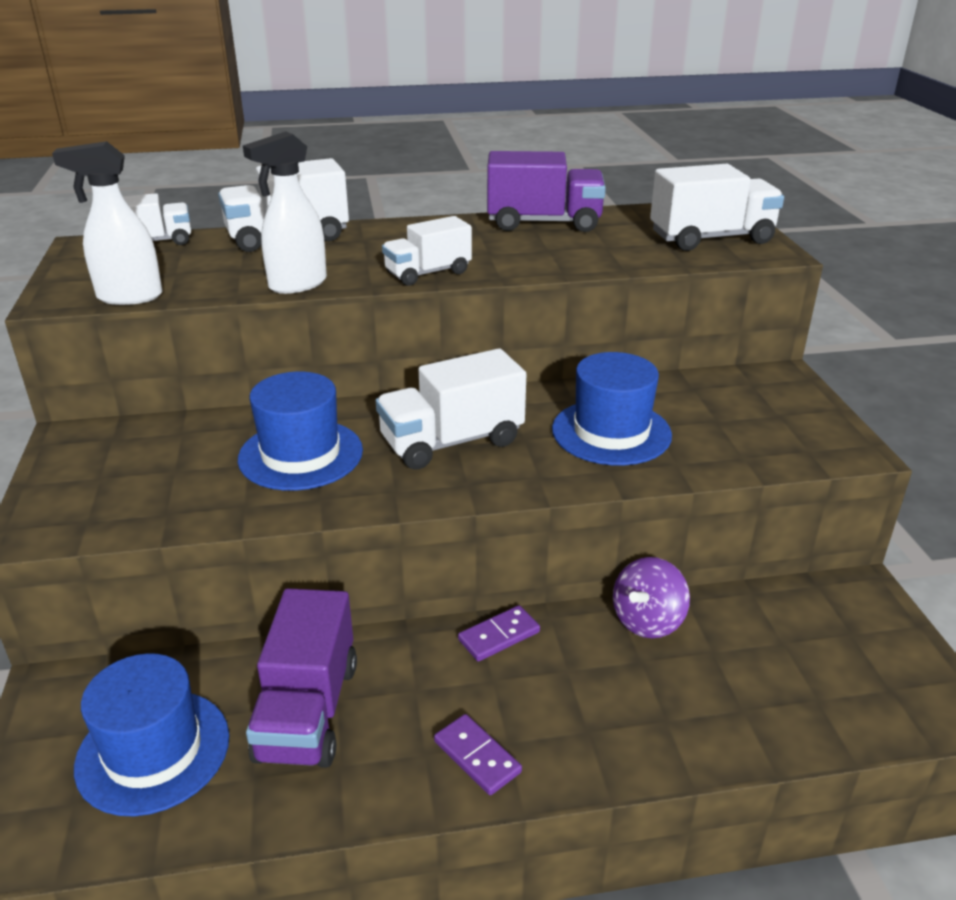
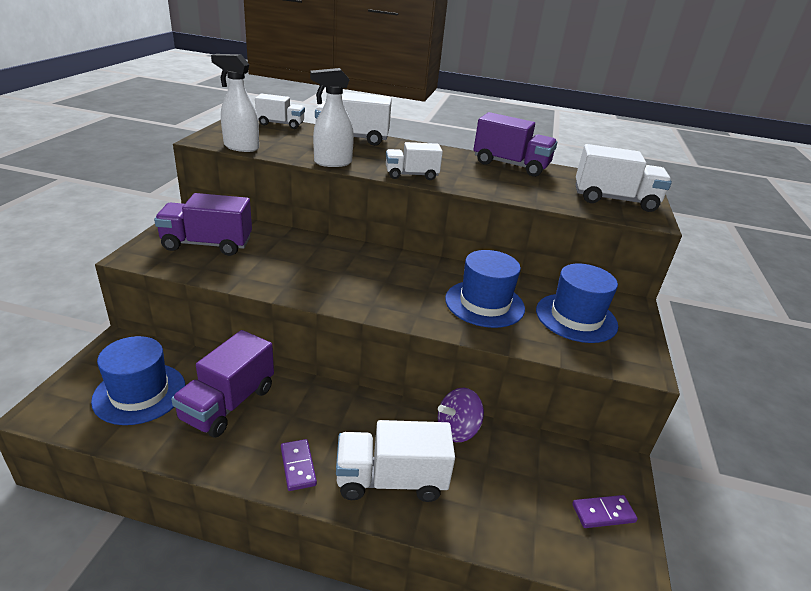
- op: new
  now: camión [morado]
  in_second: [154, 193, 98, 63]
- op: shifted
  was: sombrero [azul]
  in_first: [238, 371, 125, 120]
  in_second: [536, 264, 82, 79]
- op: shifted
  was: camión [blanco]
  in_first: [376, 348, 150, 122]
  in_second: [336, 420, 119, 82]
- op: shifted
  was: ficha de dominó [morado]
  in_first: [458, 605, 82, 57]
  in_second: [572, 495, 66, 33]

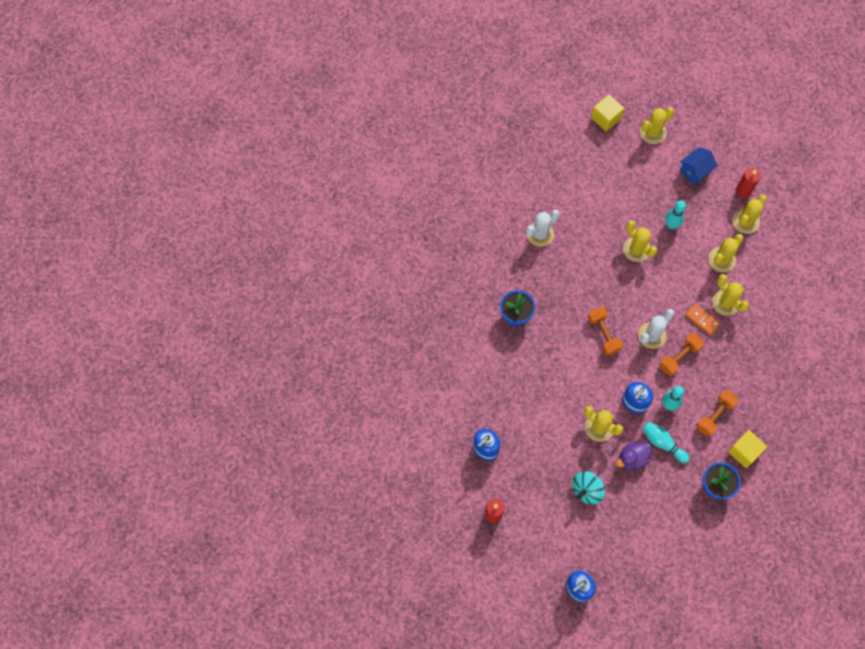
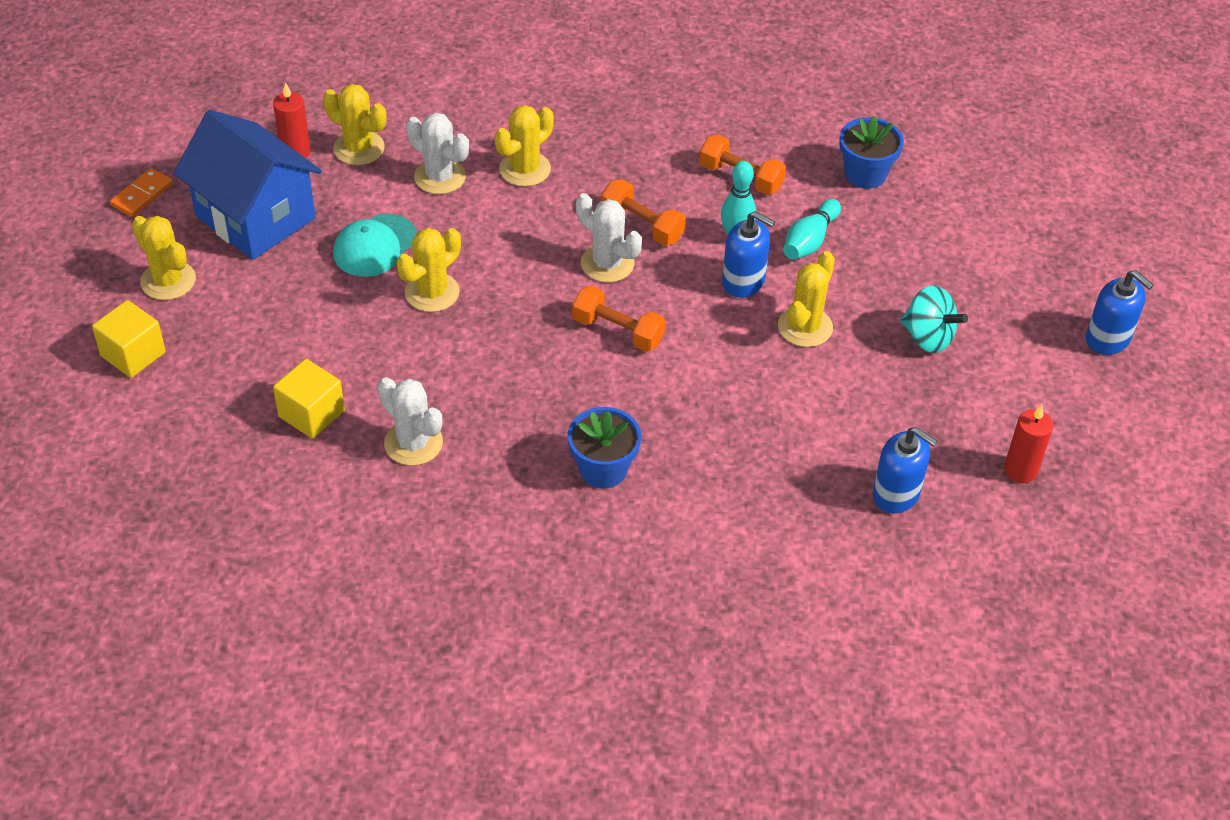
- op: gone
  was: pato [morado]
  in_first: [616, 441, 36, 29]
- op: shifted
  was: ficha de dominó [naranja]
  in_first: [685, 304, 35, 31]
  in_second: [110, 168, 63, 49]
- op: shifted
  was: cubo [amarillo]
  in_first: [728, 430, 39, 38]
  in_second: [273, 359, 72, 79]
- op: swapped
  was: bolo [turquesa]
  now: gorra [turquesa]
  in_first: [665, 200, 21, 29]
  in_second: [333, 214, 84, 63]
- op: repainted
  was: cactus [amarillo]
  now: cactus [blanco]
  in_first: [708, 234, 35, 38]
  in_second: [406, 113, 63, 81]
- op: rotated
  was: mancuerna [naranja]
  in_first: [588, 307, 35, 49]
  in_second: [572, 285, 94, 67]
  clockwise: 60
- op: scaled
  was: casa [azul]
  in_first: [680, 147, 37, 38]
  in_second: [173, 110, 149, 150]
  ratio: 1.97

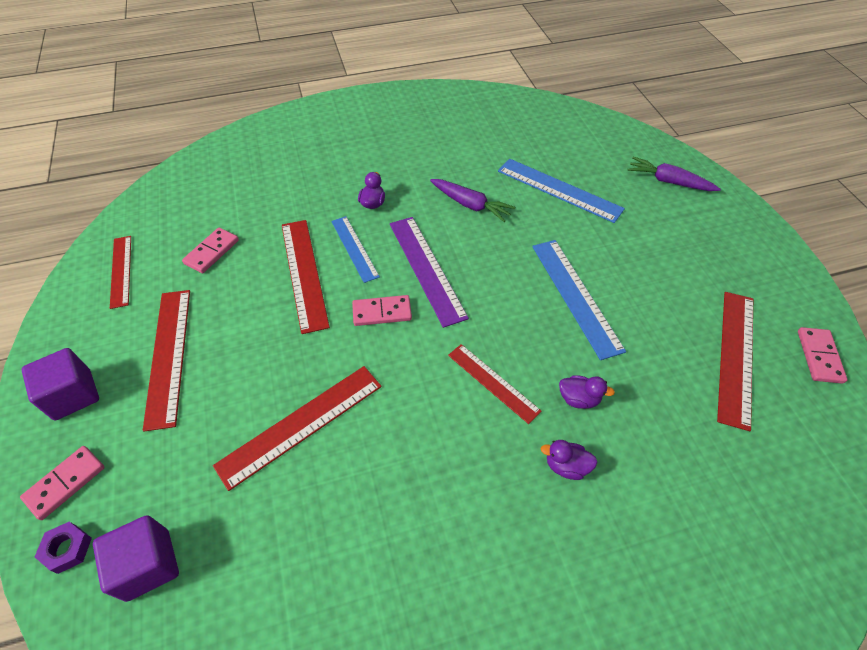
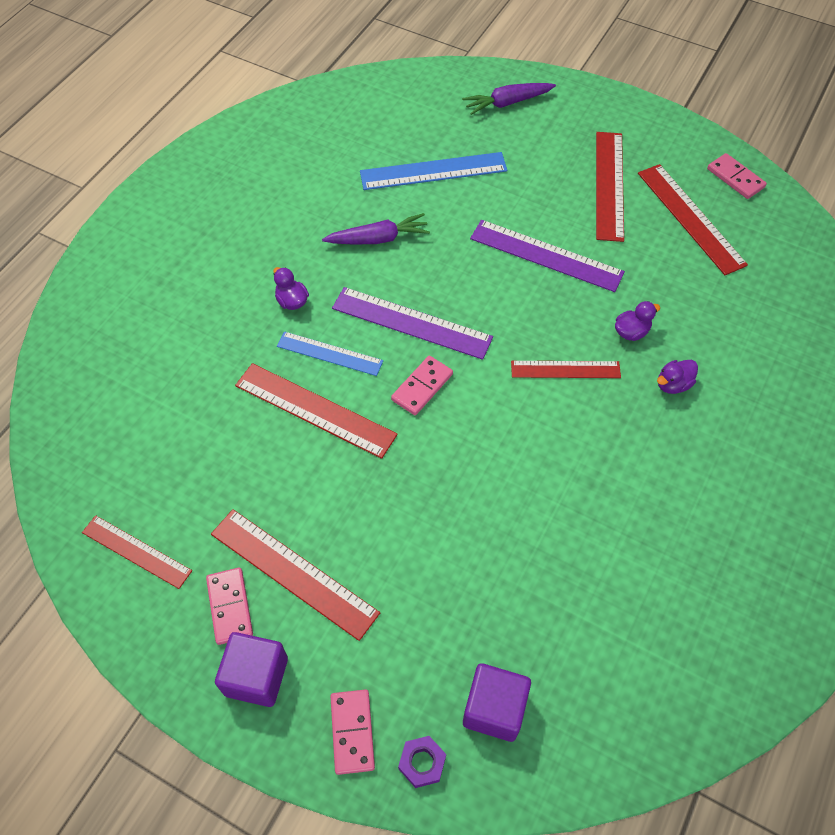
- op: shifted
  was: ficha de dominó [rosa]
  in_first: [182, 228, 57, 45]
  in_second: [206, 568, 47, 77]
- op: shifted
  was: regla [rojo]
  in_first: [213, 366, 169, 125]
  in_second: [596, 132, 28, 110]
- op: repainted
  was: regla [azul]
  now: regla [morado]
  in_first: [532, 240, 94, 120]
  in_second: [470, 220, 155, 72]

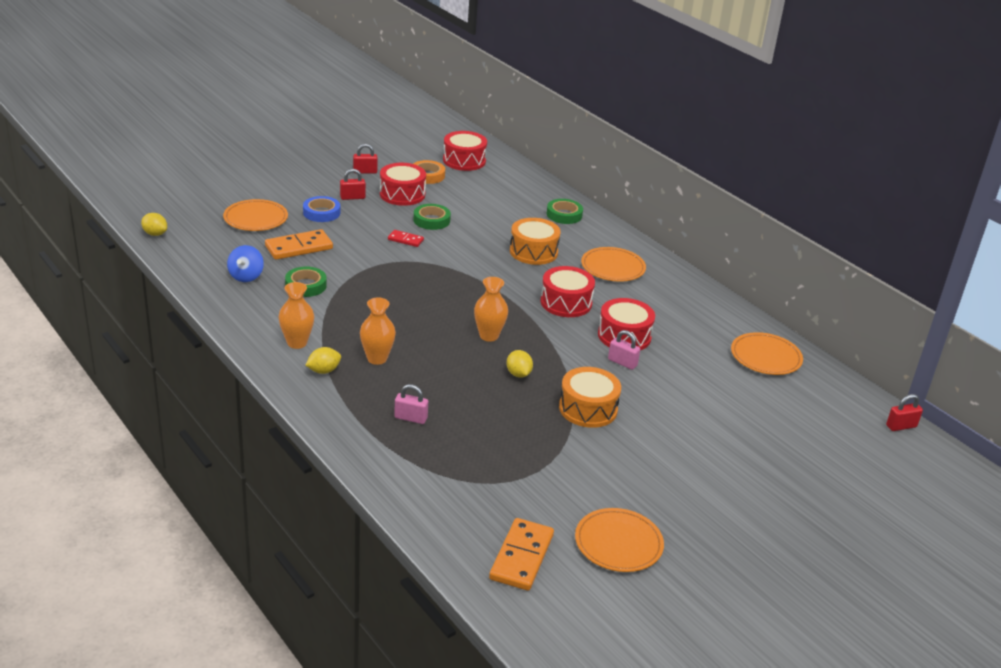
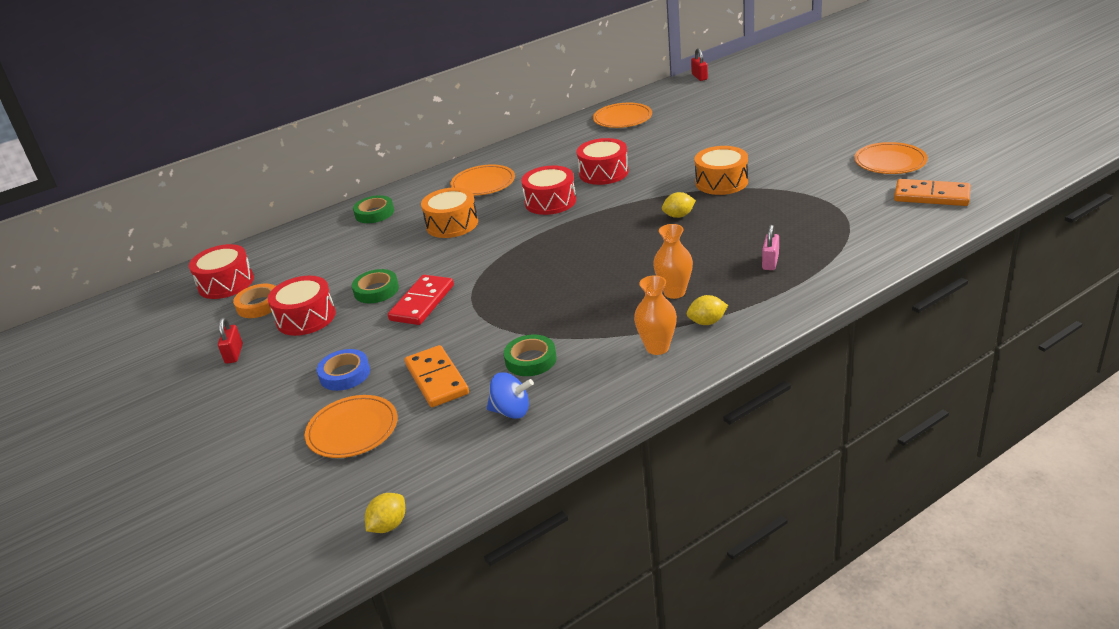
- op: gone
  was: candado [rojo]
  in_first: [340, 169, 26, 31]
- op: gone
  was: florero [naranja]
  in_first: [474, 277, 34, 65]
- op: gone
  was: candado [rosa]
  in_first: [608, 330, 32, 40]
- op: rotated
  was: limón [amarillo]
  in_first: [305, 347, 36, 27]
  in_second: [687, 295, 41, 30]
  clockwise: -75
- op: scaled
  was: ficha de dominó [rojo]
  in_first: [388, 230, 36, 17]
  in_second: [388, 275, 66, 50]
  ratio: 1.83

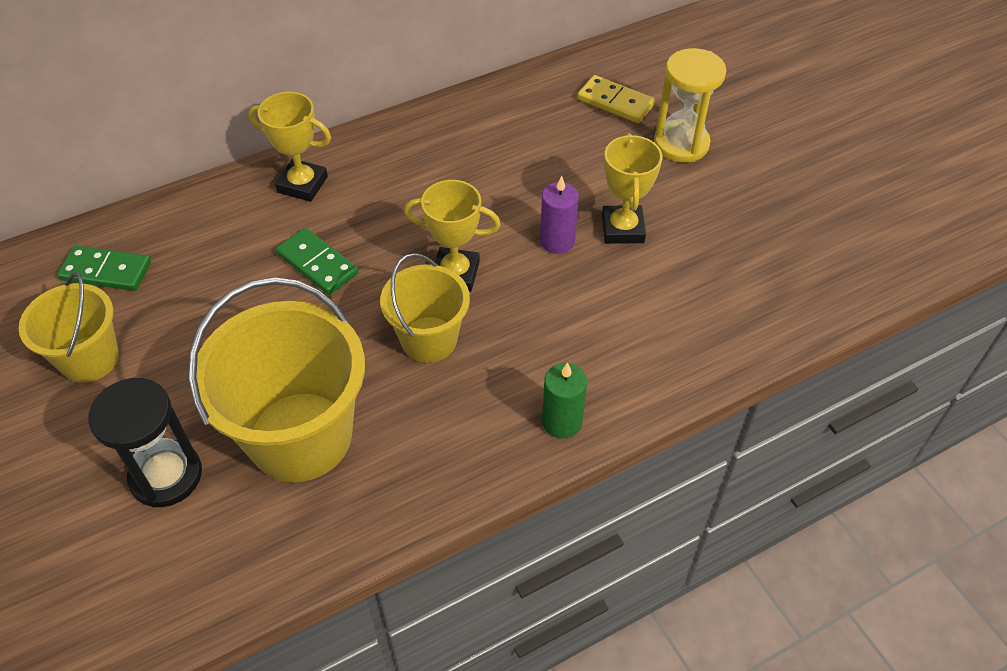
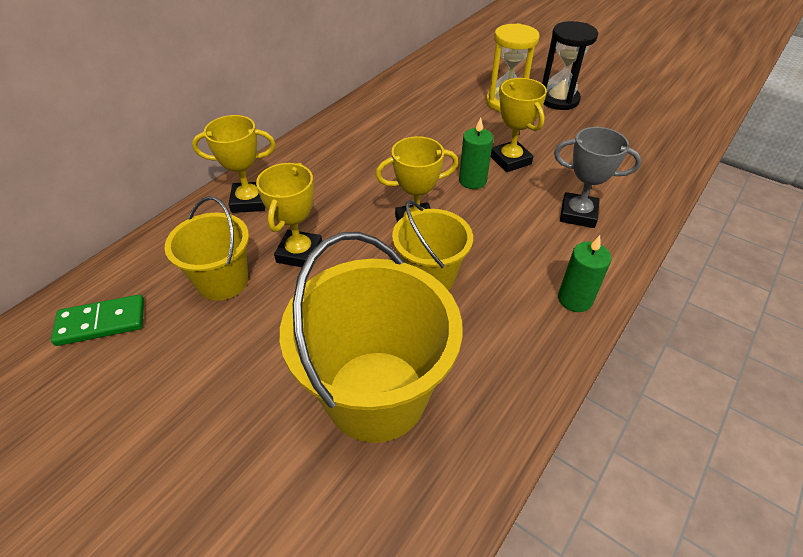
- op: gone
  was: ficha de dominó [amarillo]
  in_first: [577, 75, 78, 48]
- op: new
  now: trofeo [gris]
  in_second: [554, 127, 87, 101]
- op: shifted
  was: balde [amarillo]
  in_first: [18, 272, 101, 111]
  in_second: [164, 196, 85, 105]
- op: shifted
  was: reloj de arena [negro]
  in_first: [88, 378, 114, 129]
  in_second: [542, 21, 56, 89]
- op: swapped
  was: ficha de dominó [verde]
  now: trofeo [amarillo]
  in_first: [276, 228, 82, 67]
  in_second: [256, 163, 66, 104]
- op: repainted
  was: vela [morado]
  now: vela [verde]
  in_first: [540, 176, 39, 78]
  in_second: [459, 117, 34, 72]

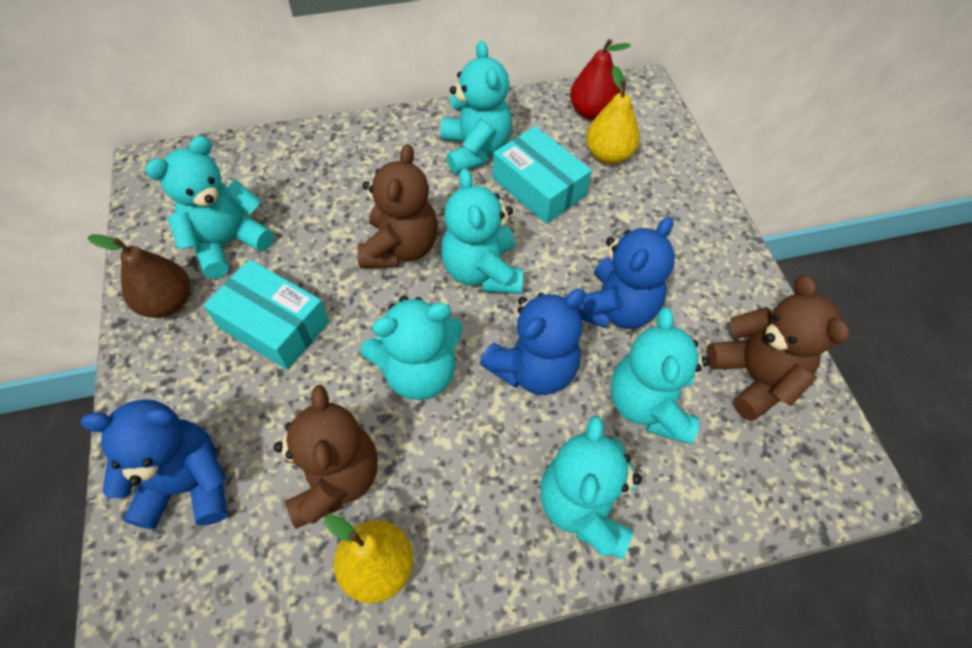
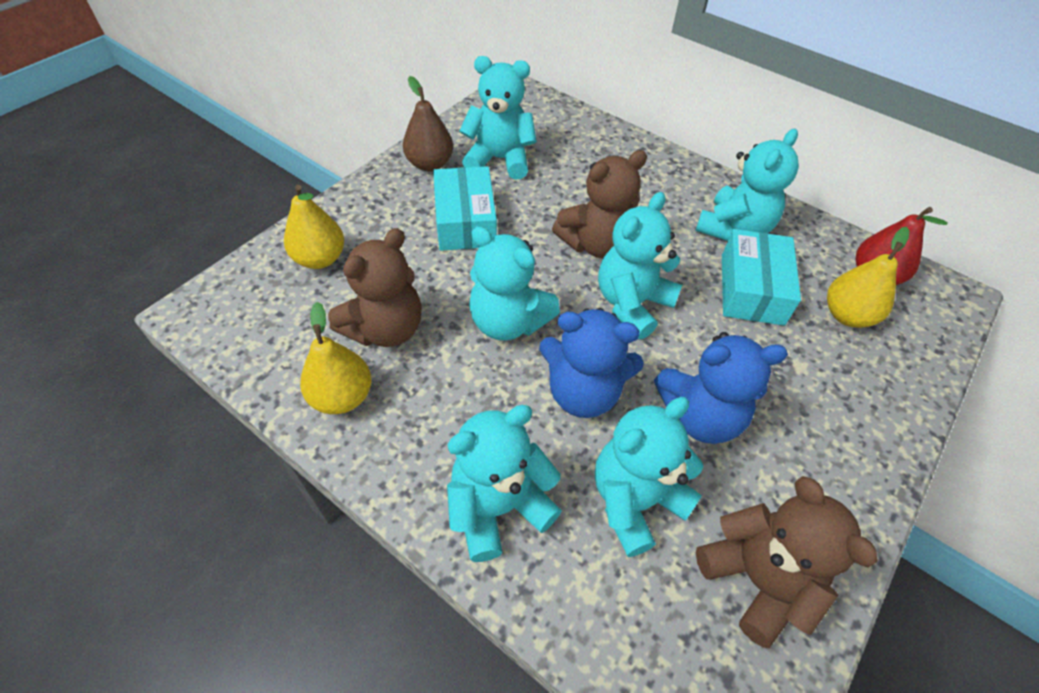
- op: swapped
  was: osito [azul]
  now: pera [amarillo]
  in_first: [81, 399, 146, 131]
  in_second: [284, 185, 60, 84]
- op: rotated
  was: osito [marrón]
  in_first: [706, 276, 143, 145]
  in_second: [696, 476, 182, 172]
  clockwise: -60

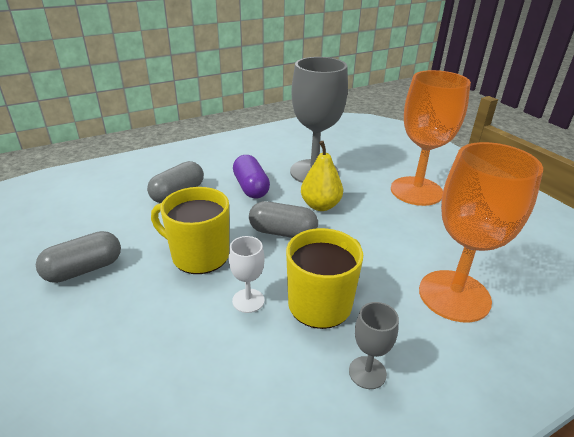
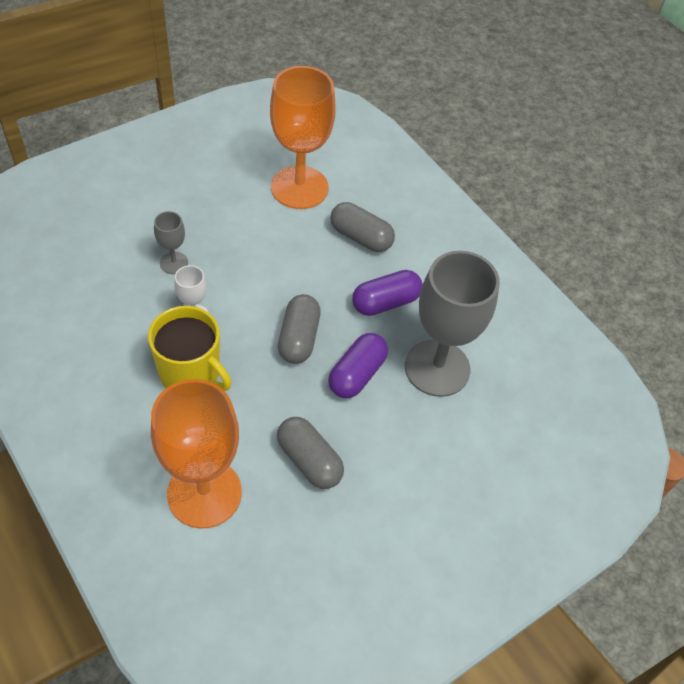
- op: gone
  was: taza [amarillo]
  in_first: [151, 187, 78, 87]
- op: shifted
  was: cápsula [gris]
  in_first: [36, 231, 85, 52]
  in_second: [277, 417, 67, 72]
- op: shifted
  was: copa [gris]
  in_first: [349, 302, 50, 87]
  in_second: [154, 211, 34, 63]
- op: shifted
  was: copa [naranja]
  in_first: [391, 70, 80, 136]
  in_second: [270, 66, 66, 143]
- op: swapped
  was: pera [amarillo]
  now: cápsula [morado]
  in_first: [301, 141, 42, 70]
  in_second: [328, 333, 60, 65]

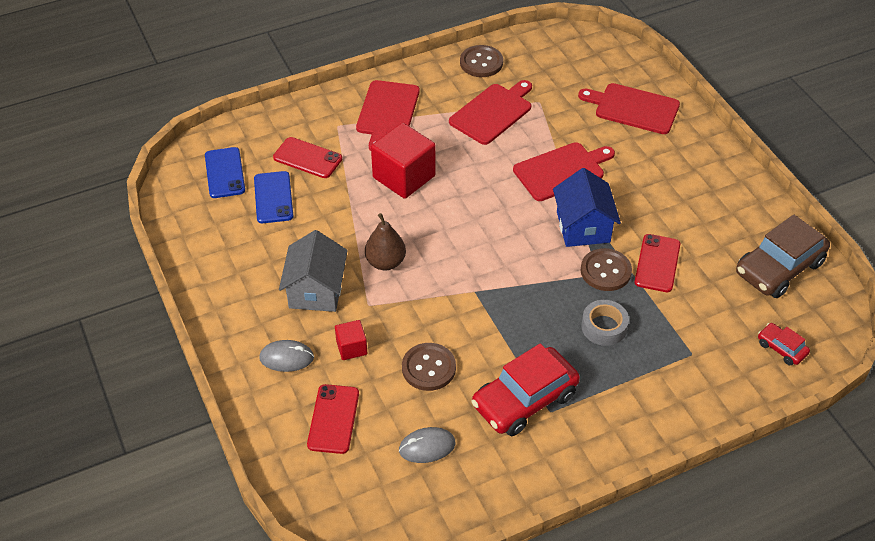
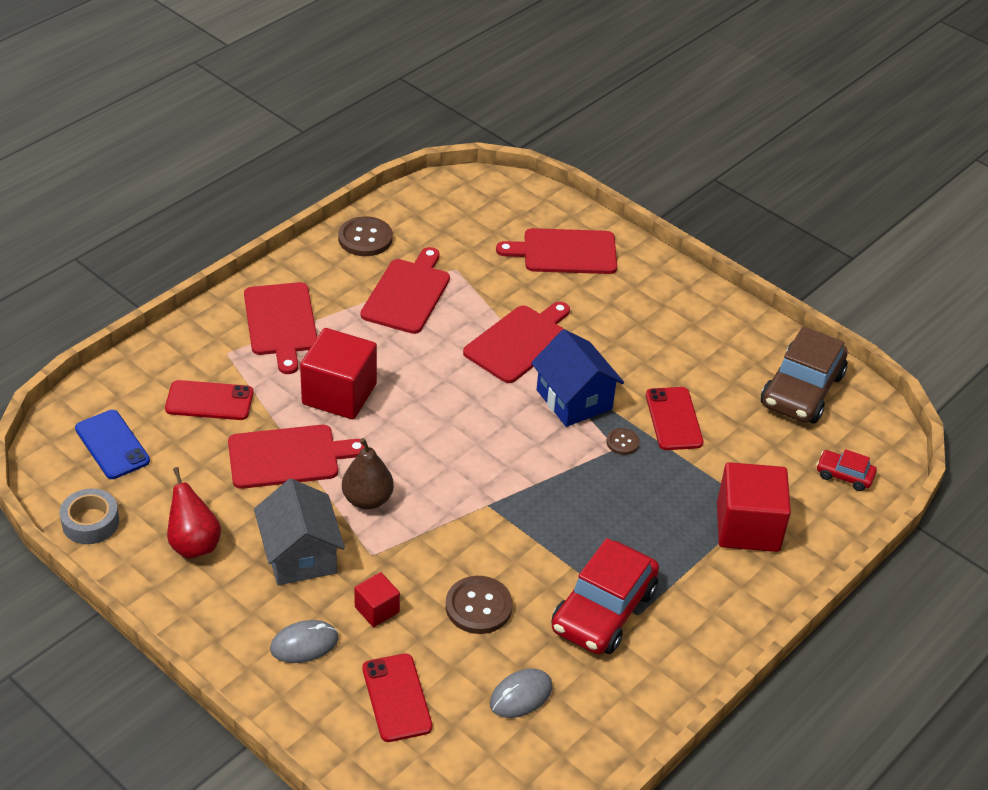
- op: gone
  was: móvil [azul]
  in_first: [254, 171, 39, 52]
- op: new
  now: pera [rojo]
  in_second: [167, 467, 54, 92]
- op: new
  now: tabla de cortar [rojo]
  in_second: [228, 425, 137, 64]
- op: new
  now: cubo [rojo]
  in_second: [717, 462, 74, 90]
- op: shifted
  was: cinta adhesiva [gris]
  in_first: [581, 300, 48, 46]
  in_second: [60, 489, 59, 55]
- op: scaled
  was: botón [marrón]
  in_first: [581, 248, 51, 43]
  in_second: [606, 428, 34, 27]
  ratio: 0.54

